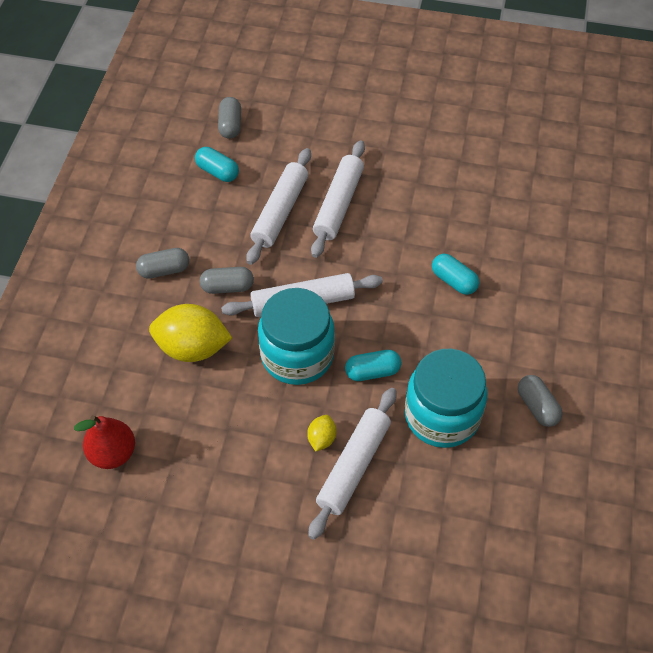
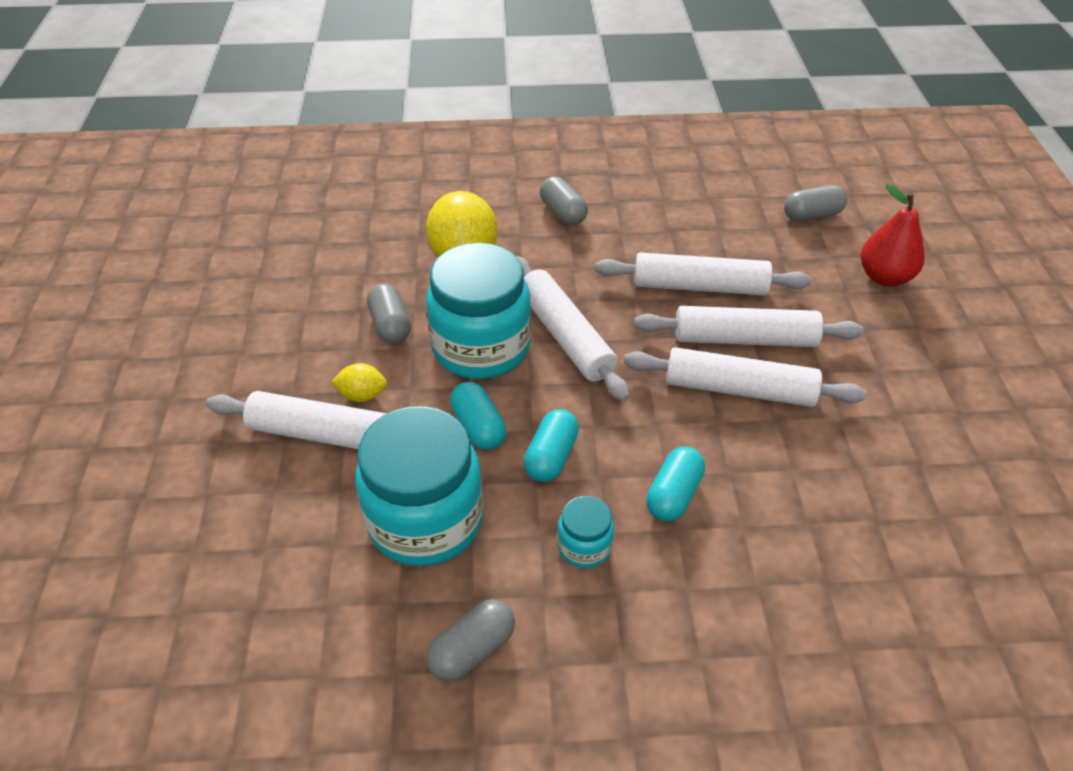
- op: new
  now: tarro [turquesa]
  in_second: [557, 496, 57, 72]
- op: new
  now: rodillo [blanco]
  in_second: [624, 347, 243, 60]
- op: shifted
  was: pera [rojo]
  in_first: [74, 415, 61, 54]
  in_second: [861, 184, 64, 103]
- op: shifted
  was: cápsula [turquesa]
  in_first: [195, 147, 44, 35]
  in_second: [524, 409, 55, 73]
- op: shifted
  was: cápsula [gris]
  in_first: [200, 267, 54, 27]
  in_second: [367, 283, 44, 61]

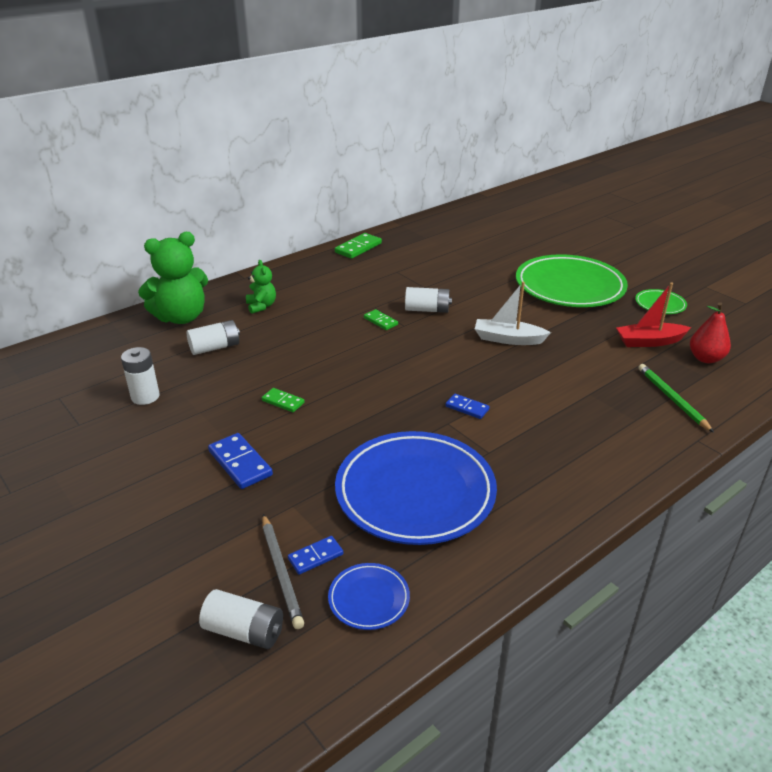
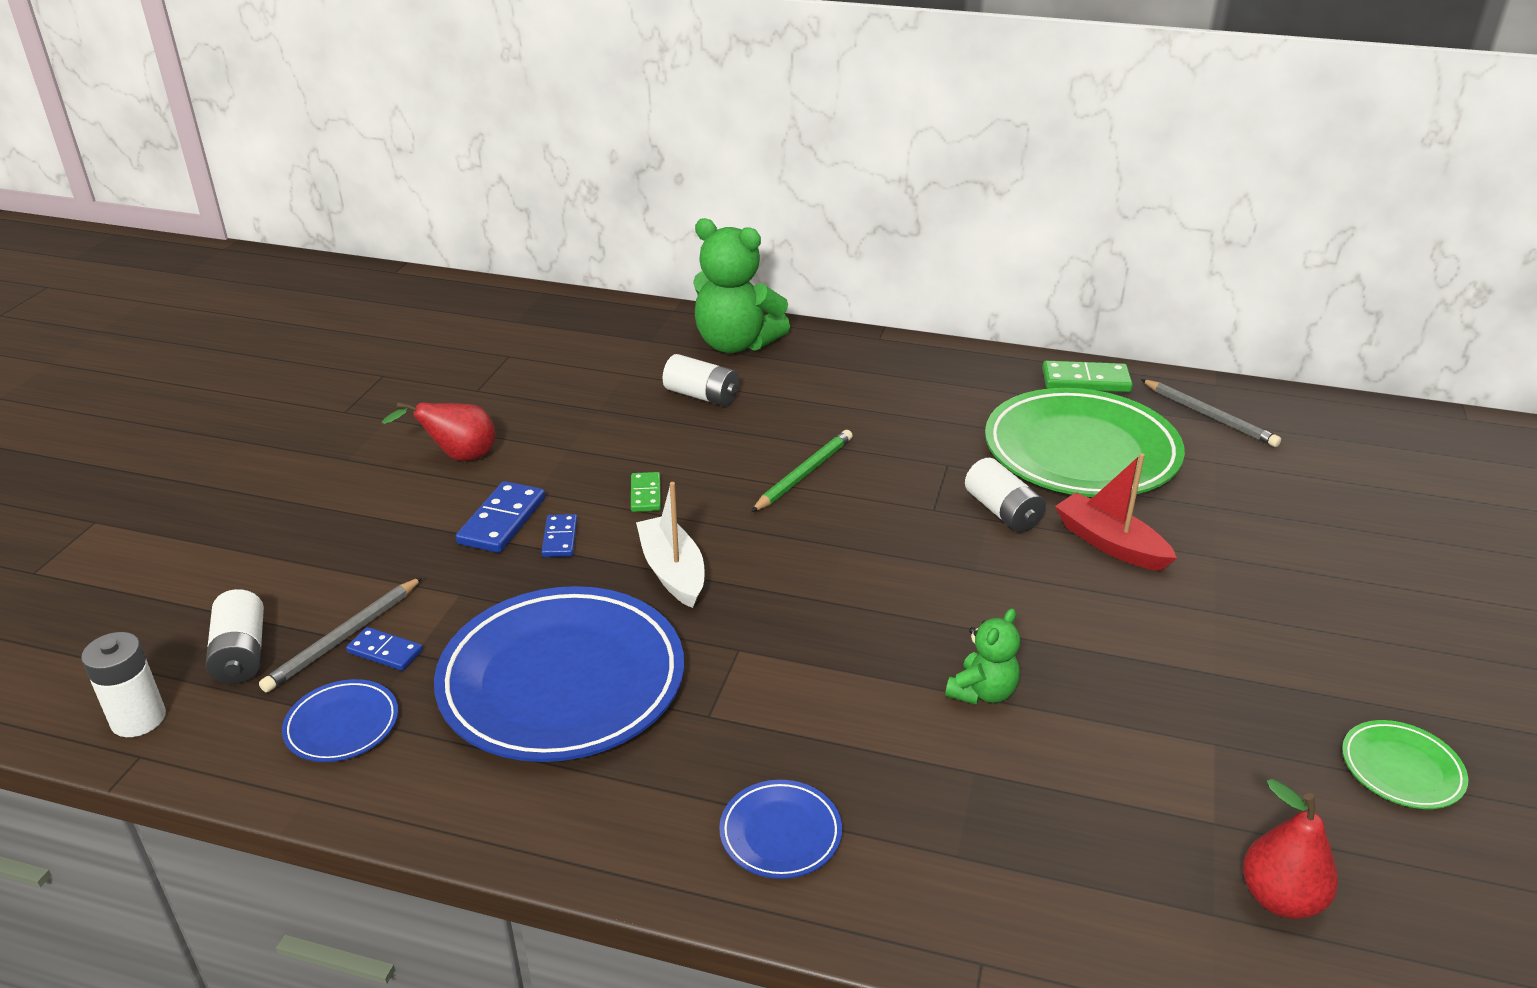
- op: gone
  was: ficha de dominó [verde]
  in_first: [364, 309, 34, 21]
- op: new
  now: pera [rojo]
  in_second: [381, 402, 115, 59]
- op: new
  now: plato [azul]
  in_second: [719, 780, 123, 99]
- op: new
  now: lápiz [gris]
  in_second: [1141, 379, 140, 68]
- op: shifted
  was: pila [blanco]
  in_first: [121, 347, 38, 58]
  in_second: [81, 632, 85, 105]
- op: shifted
  was: osito [verde]
  in_first: [246, 260, 30, 54]
  in_second: [945, 608, 75, 97]
- op: shifted
  was: ficha de dominó [azul]
  in_first: [445, 394, 45, 25]
  in_second: [542, 514, 36, 43]
- op: shifted
  was: barco [blanco]
  in_first: [475, 282, 76, 63]
  in_second: [636, 482, 68, 126]
- op: shifted
  was: plato [verde]
  in_first: [516, 254, 112, 53]
  in_second: [985, 388, 200, 109]
- op: shifted
  was: barco [rojo]
  in_first: [616, 283, 75, 64]
  in_second: [1055, 453, 122, 118]
- op: shifted
  was: lápiz [verde]
  in_first: [638, 364, 76, 69]
  in_second: [751, 430, 102, 82]

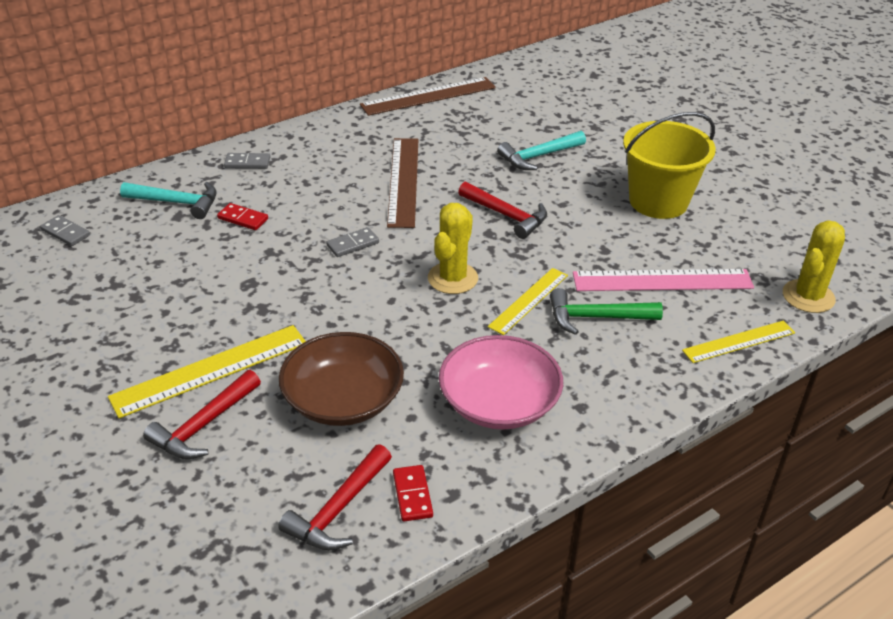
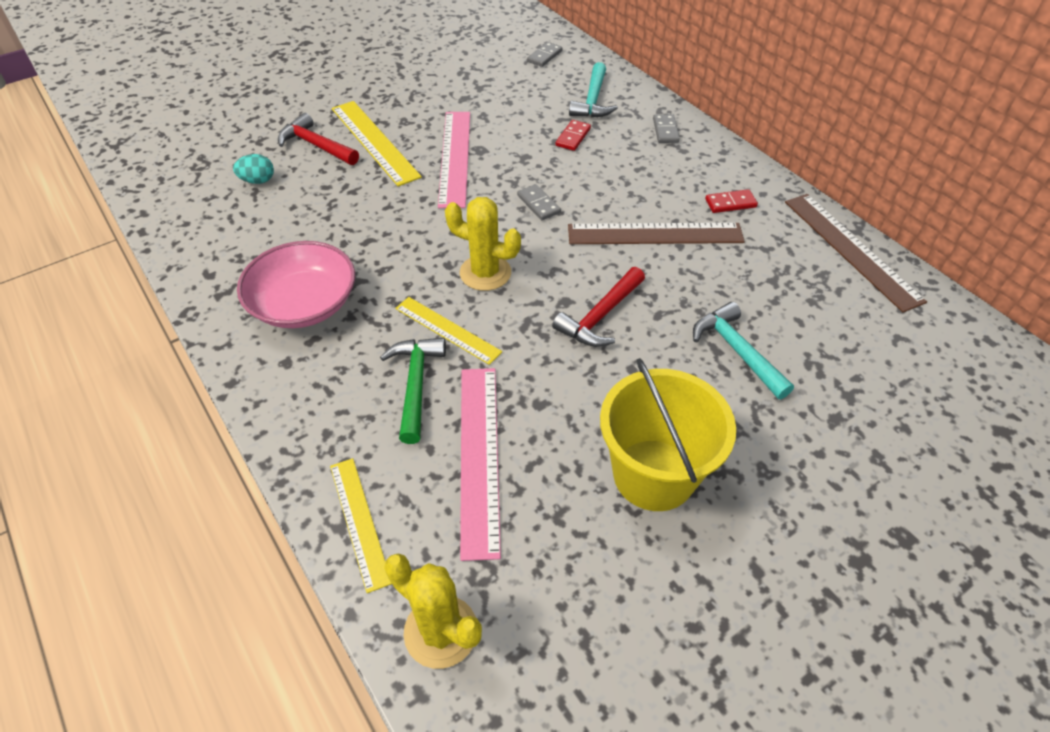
- op: gone
  was: martillo [rojo]
  in_first: [278, 444, 114, 107]
- op: gone
  was: cuenco [marrón]
  in_first: [279, 332, 125, 94]
- op: new
  now: huevo [turquesa]
  in_second: [233, 154, 41, 30]
- op: new
  now: regla [rosa]
  in_second: [438, 112, 32, 96]
- op: shifted
  was: ficha de dominó [rojo]
  in_first: [393, 465, 40, 57]
  in_second: [705, 189, 53, 24]

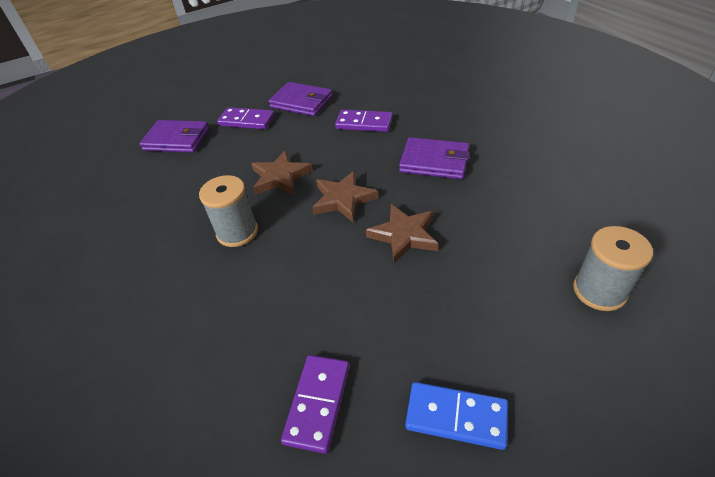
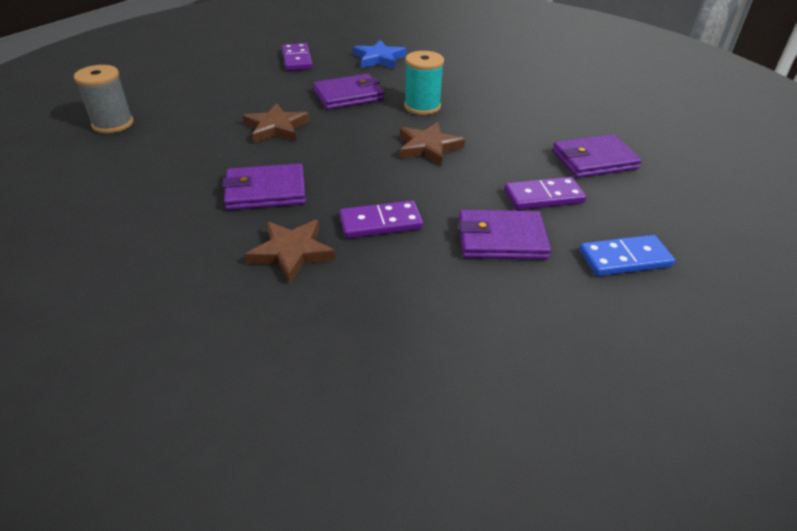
- op: new
  now: cartera [morado]
  in_second: [313, 74, 71, 36]
- op: new
  now: estrella [azul]
  in_second: [353, 40, 53, 29]
- op: shifted
  was: estrella [marrón]
  in_first: [312, 171, 66, 51]
  in_second: [245, 220, 91, 63]
- op: shifted
  was: ficha de dominó [azul]
  in_first: [405, 382, 103, 68]
  in_second: [579, 235, 96, 41]
- op: repainted
  was: carrete [gris]
  now: carrete [turquesa]
  in_first: [199, 175, 59, 72]
  in_second: [404, 51, 40, 64]

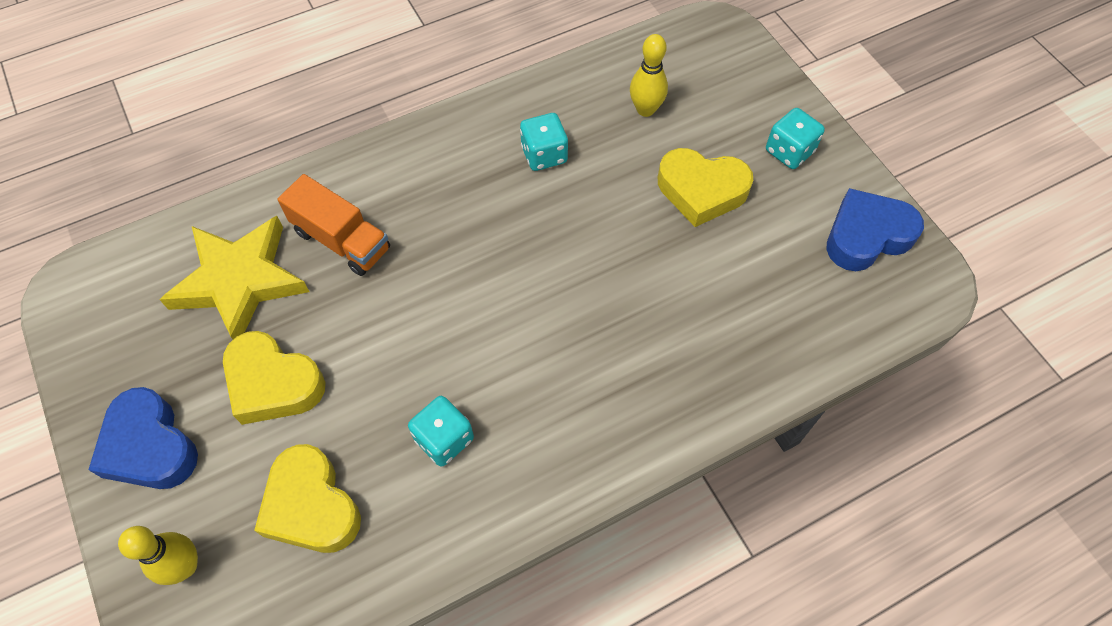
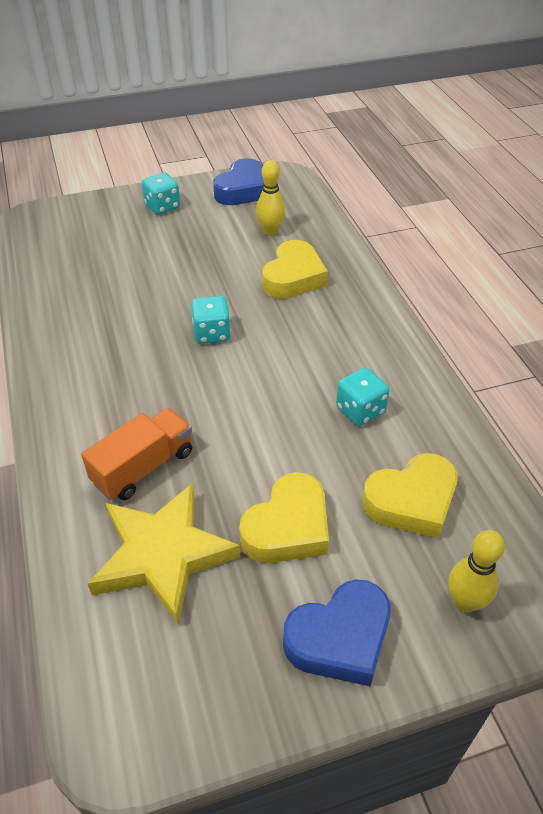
- op: shifted
  was: dado [turquesa]
  in_first: [520, 113, 48, 58]
  in_second: [191, 296, 40, 48]
- op: shifted
  was: bolo [amarillo]
  in_first: [630, 34, 38, 83]
  in_second: [256, 160, 30, 76]
- op: shifted
  was: corazón [amarillo]
  in_first: [658, 148, 95, 79]
  in_second: [262, 240, 66, 59]
- op: rotated
  was: corazón [azul]
  in_first: [827, 188, 97, 83]
  in_second: [213, 158, 51, 47]
  clockwise: -135

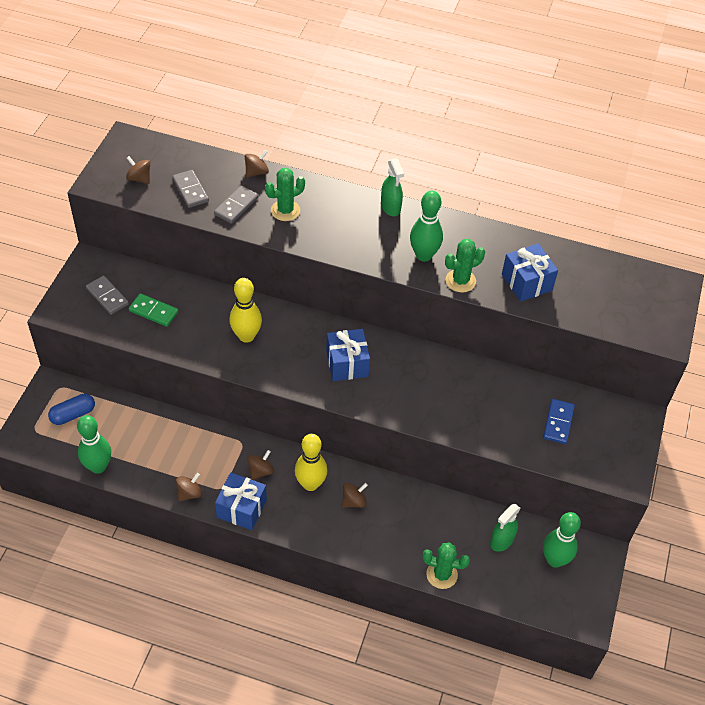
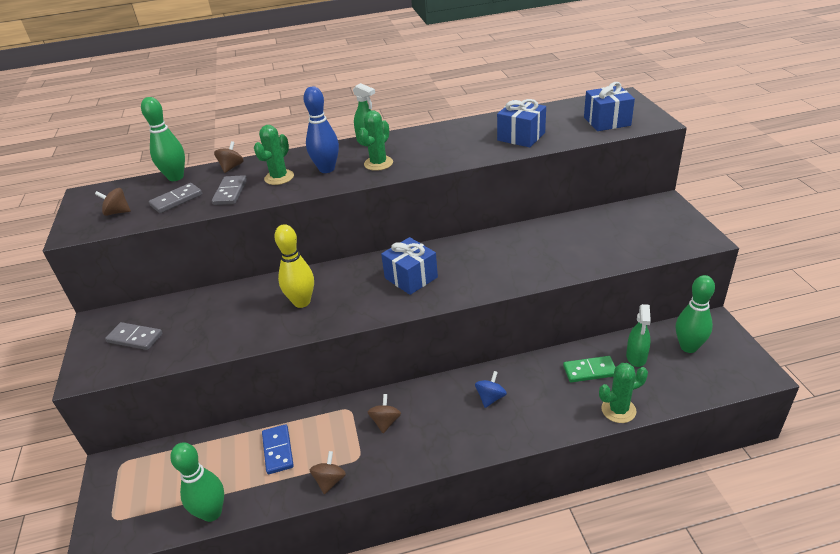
- op: gone
  was: cápsula [azul]
  in_first: [48, 394, 47, 31]
- op: gone
  was: bolo [amarillo]
  in_first: [295, 434, 32, 57]
- op: new
  now: bolo [azul]
  in_second: [303, 86, 36, 87]
- op: shifted
  was: ficha de dominó [verde]
  in_first: [129, 293, 49, 34]
  in_second: [563, 356, 52, 26]
- op: shifted
  was: regalo [azul]
  in_first: [215, 473, 52, 57]
  in_second: [584, 82, 51, 49]
- op: shifted
  was: bolo [verde]
  in_first: [410, 191, 33, 71]
  in_second: [141, 97, 44, 84]
- op: shifted
  was: cactus [verde]
  in_first: [445, 239, 40, 54]
  in_second: [359, 110, 34, 61]
- op: shifted
  was: ficha de dominó [azul]
  in_first: [543, 399, 32, 45]
  in_second: [262, 424, 32, 50]
- op: repainted
  was: peonza [marrón]
  now: peonza [azul]
  in_first: [342, 483, 26, 25]
  in_second: [475, 371, 32, 37]
- op: rotated
  was: ficha de dominó [gris]
  in_first: [172, 170, 37, 38]
  in_second: [149, 183, 53, 30]
  clockwise: -75

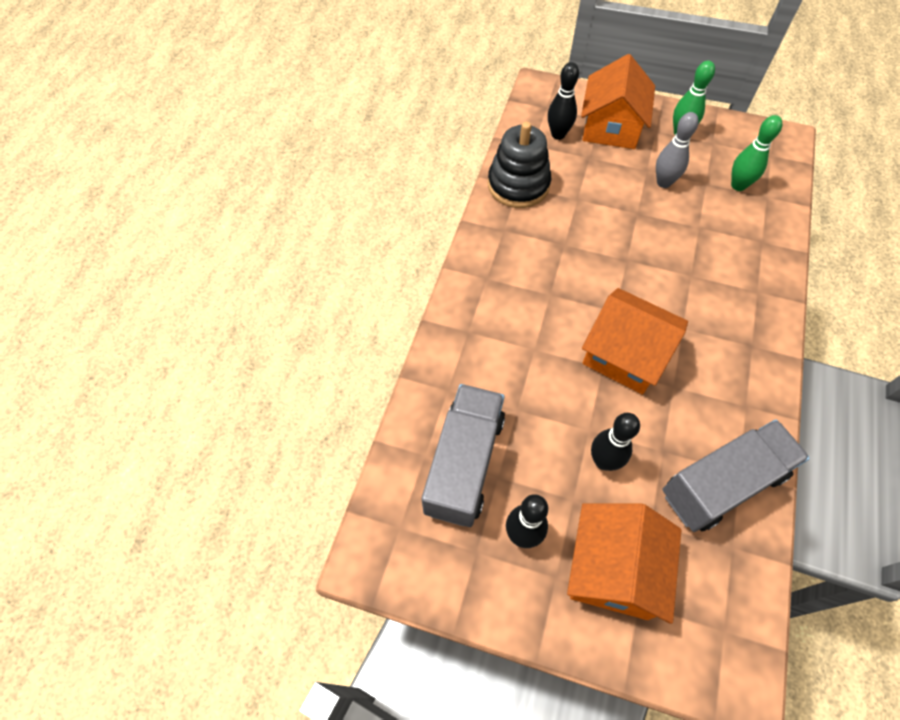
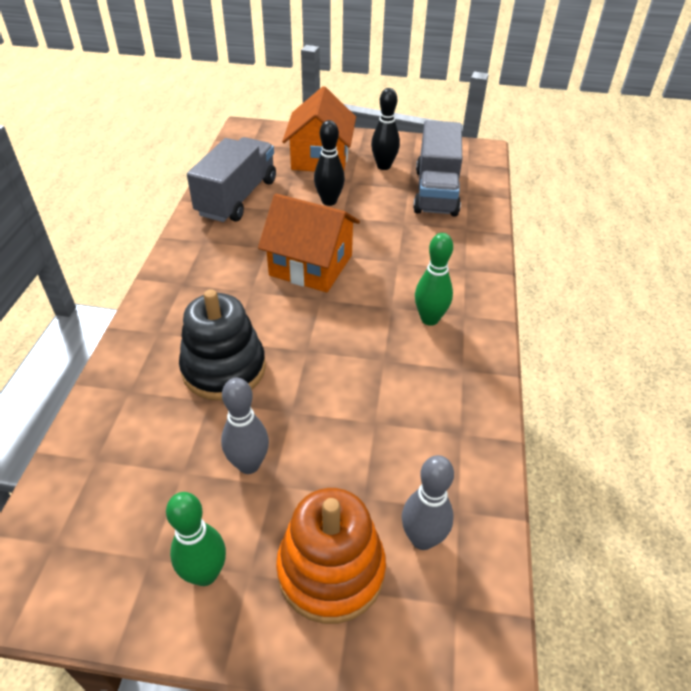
- op: shifted
  was: juguete apilable [negro]
  in_first: [488, 122, 63, 86]
  in_second: [179, 289, 87, 112]
- op: shifted
  was: bolo [verde]
  in_first: [731, 115, 51, 76]
  in_second: [415, 233, 38, 93]
- op: swapped
  was: casa [naranja]
  now: juguete apilable [naranja]
  in_first: [581, 54, 74, 95]
  in_second: [276, 488, 110, 136]
- op: repainted
  was: bolo [negro]
  now: bolo [gris]
  in_first: [548, 62, 31, 78]
  in_second: [402, 455, 52, 95]
- op: rotated
  was: camión [gris]
  in_first: [662, 420, 148, 112]
  in_second: [187, 137, 89, 85]
  clockwise: 150

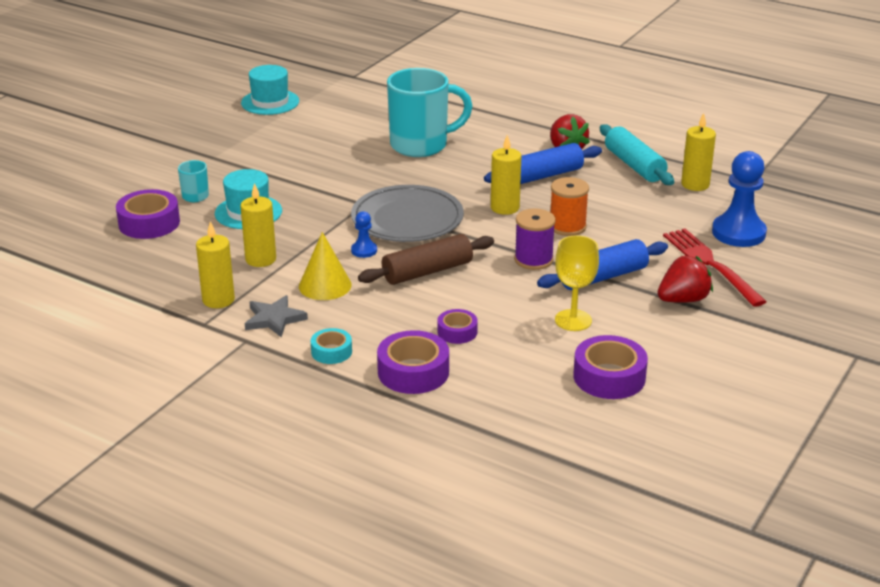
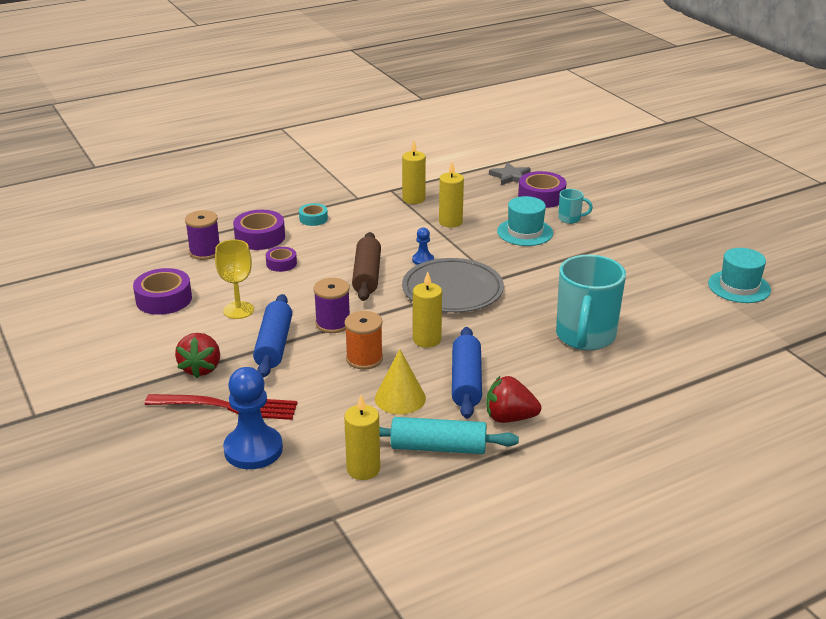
- op: new
  now: carrete [morado]
  in_second: [185, 210, 34, 50]
- op: shifted
  was: estrella [gris]
  in_first: [245, 295, 63, 42]
  in_second: [489, 162, 42, 23]
- op: shifted
  was: cono [amarillo]
  in_first: [299, 232, 53, 68]
  in_second: [375, 349, 51, 65]

